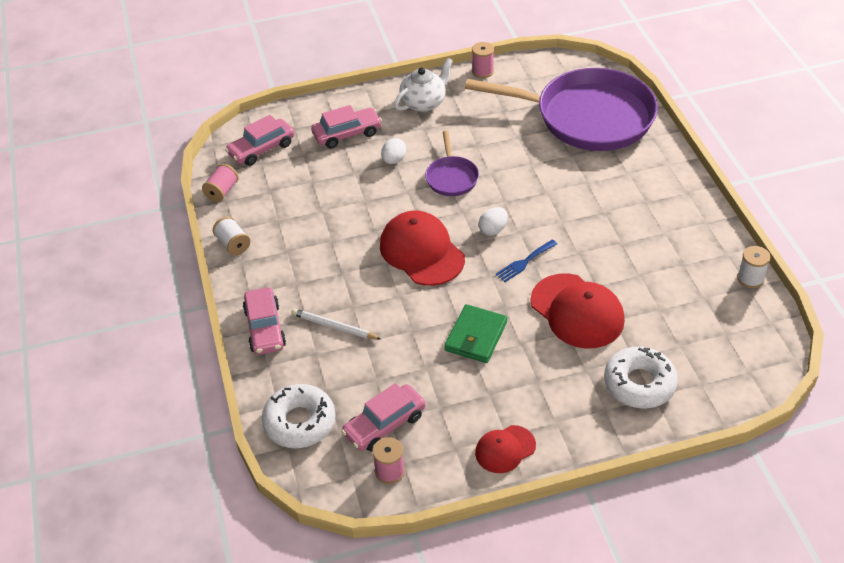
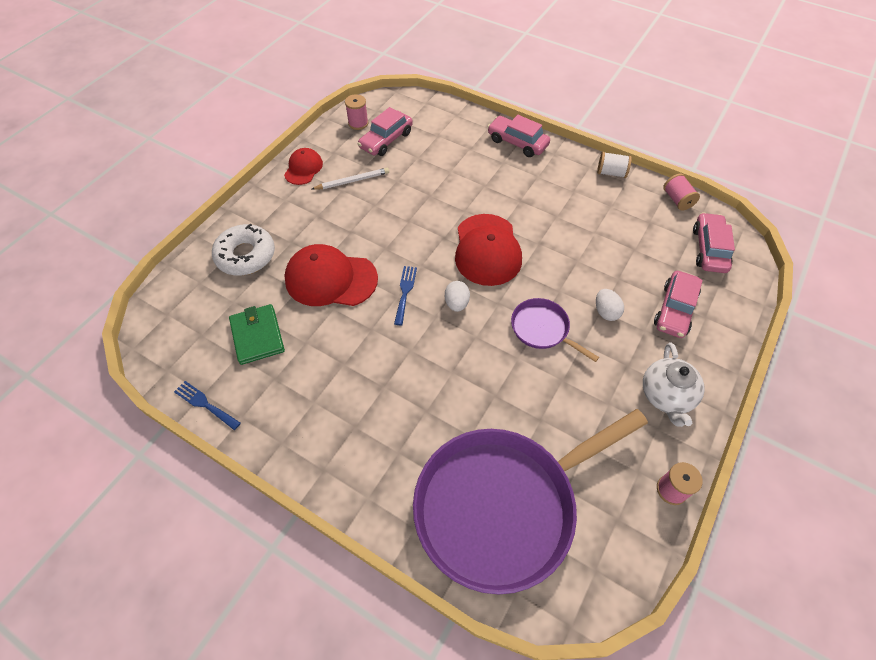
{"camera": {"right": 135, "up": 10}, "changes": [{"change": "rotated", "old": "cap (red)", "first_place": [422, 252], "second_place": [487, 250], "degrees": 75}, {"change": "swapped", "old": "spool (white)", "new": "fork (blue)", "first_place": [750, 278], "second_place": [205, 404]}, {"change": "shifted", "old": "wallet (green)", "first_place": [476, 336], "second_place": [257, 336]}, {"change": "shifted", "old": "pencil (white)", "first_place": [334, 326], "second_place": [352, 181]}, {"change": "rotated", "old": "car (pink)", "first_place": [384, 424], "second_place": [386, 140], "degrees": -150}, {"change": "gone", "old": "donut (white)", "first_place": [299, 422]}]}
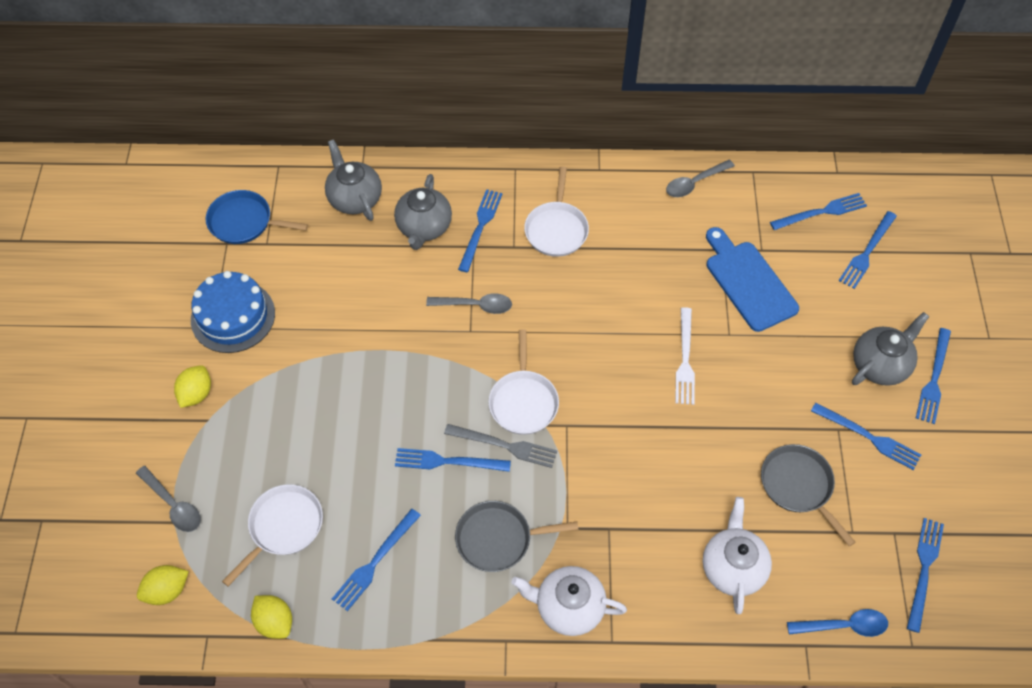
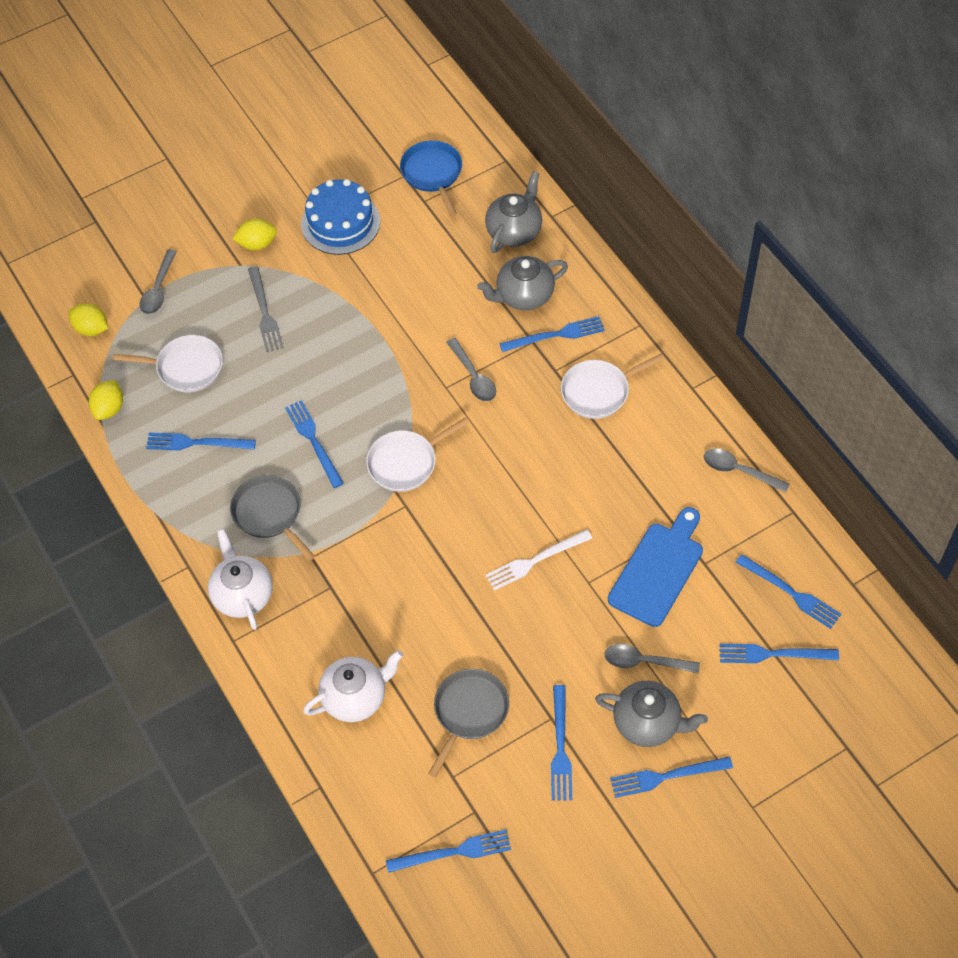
{"camera": {"right": 60, "up": 0}, "changes": [{"change": "shifted", "old": "fork (grey)", "first_place": [504, 446], "second_place": [264, 312]}, {"change": "gone", "old": "spoon (blue)", "first_place": [843, 626]}, {"change": "new", "new": "spoon (grey)", "second_place": [644, 662]}]}
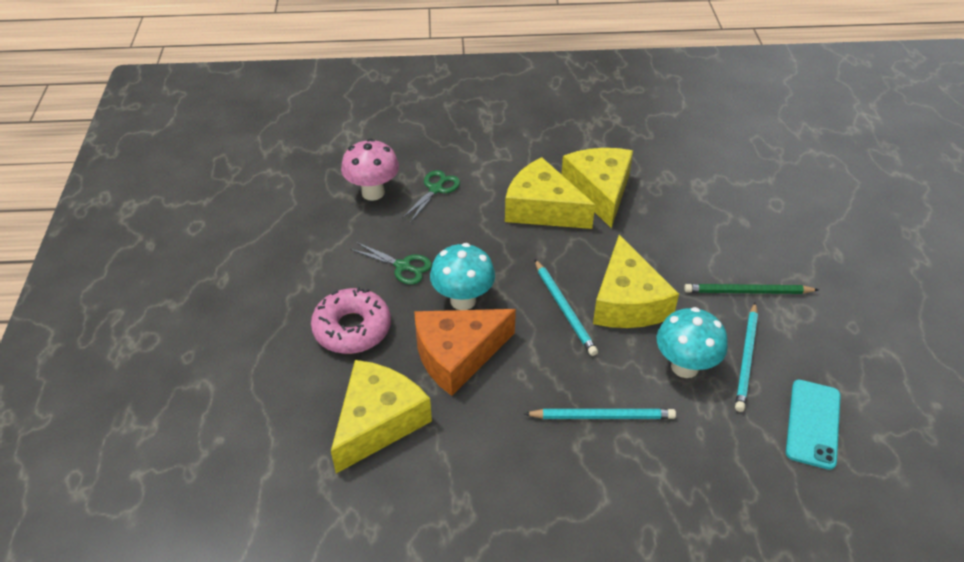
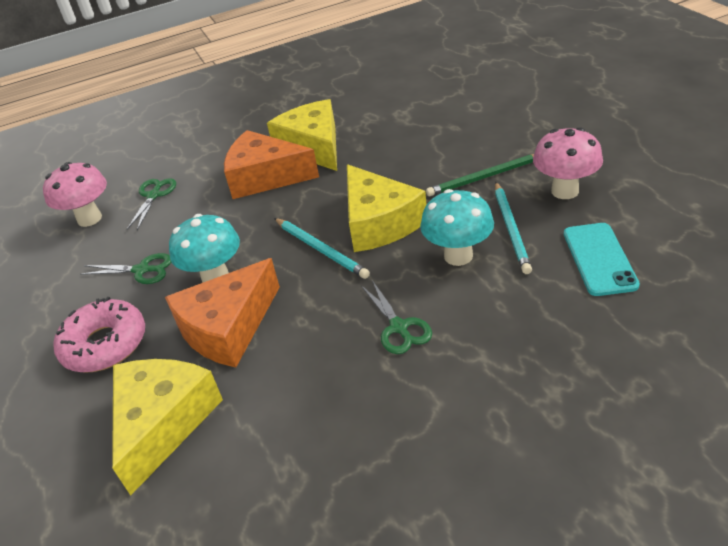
{"camera": {"right": -15, "up": -5}, "changes": [{"change": "repainted", "old": "cheese (yellow)", "new": "cheese (orange)", "first_place": [542, 209], "second_place": [265, 177]}, {"change": "swapped", "old": "pencil (turquoise)", "new": "scissors (green)", "first_place": [602, 416], "second_place": [399, 327]}, {"change": "new", "new": "mushroom (pink)", "second_place": [565, 191]}]}
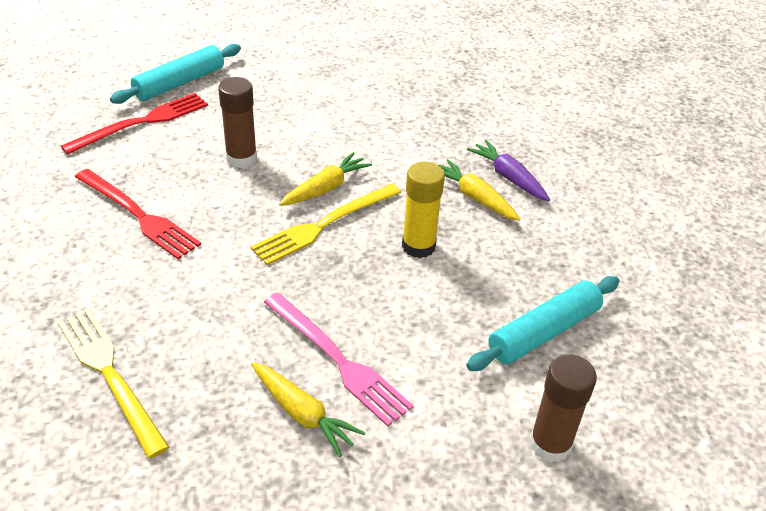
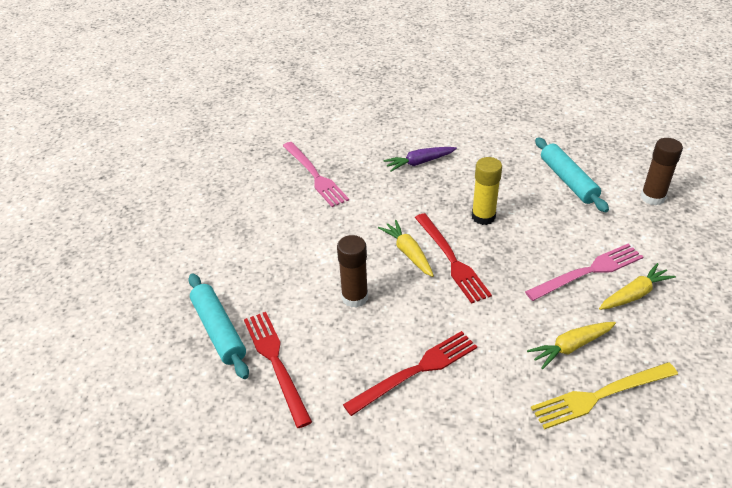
{"camera": {"right": -70, "up": 0}, "changes": [{"change": "shifted", "old": "carrot (yellow)", "first_place": [474, 197], "second_place": [571, 347]}, {"change": "repainted", "old": "fork (yellow)", "new": "fork (red)", "first_place": [324, 225], "second_place": [451, 259]}, {"change": "new", "new": "fork (pink)", "second_place": [315, 175]}]}
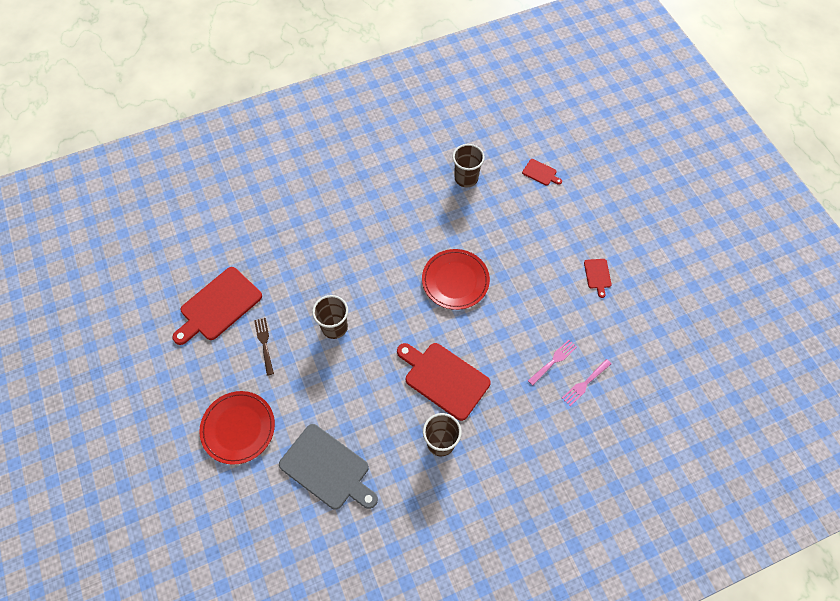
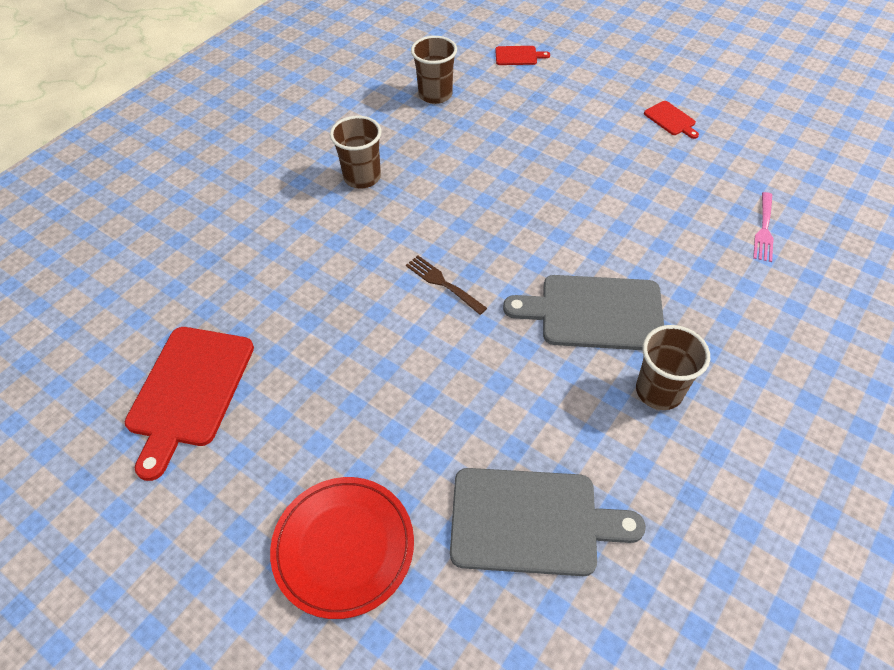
{"camera": {"right": -30, "up": -10}, "changes": [{"change": "gone", "old": "plate (red)", "first_place": [455, 280]}, {"change": "shifted", "old": "cup (brown)", "first_place": [334, 327], "second_place": [362, 177]}, {"change": "shifted", "old": "fork (brown)", "first_place": [264, 343], "second_place": [443, 283]}, {"change": "gone", "old": "fork (pink)", "first_place": [553, 361]}, {"change": "repainted", "old": "cutting board (red)", "new": "cutting board (grey)", "first_place": [444, 378], "second_place": [594, 312]}]}
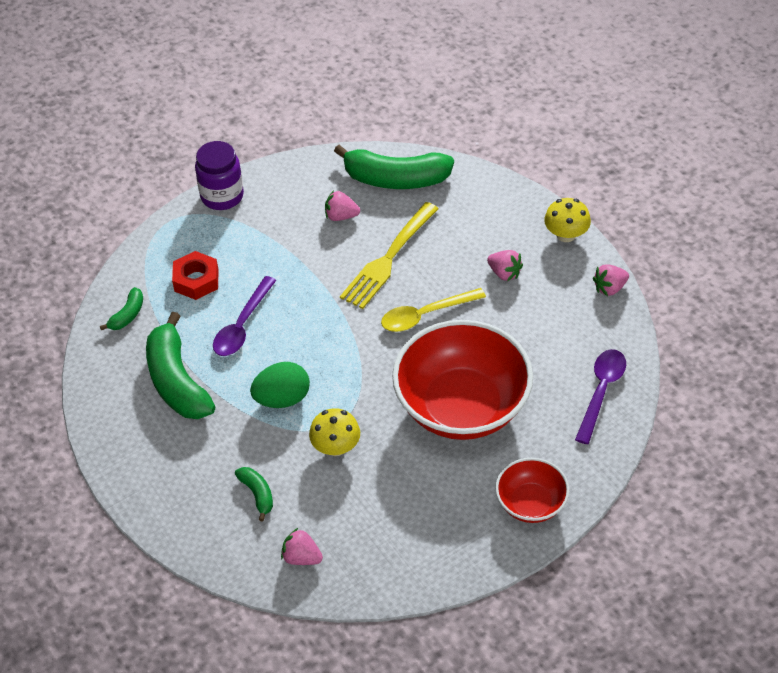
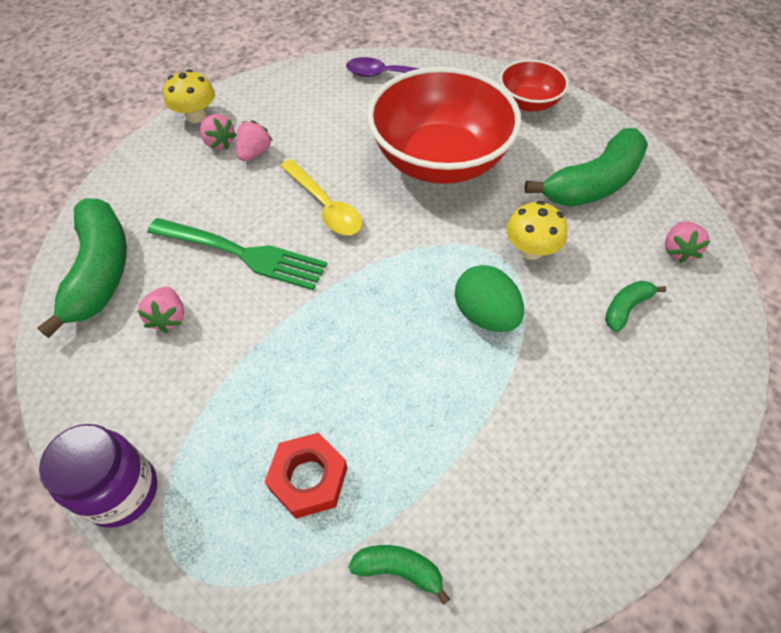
{"camera": {"right": -105, "up": 5}, "changes": [{"change": "repainted", "old": "fork (yellow)", "new": "fork (green)", "first_place": [388, 258], "second_place": [241, 254]}, {"change": "shifted", "old": "strawberry (pink)", "first_place": [609, 288], "second_place": [219, 143]}, {"change": "gone", "old": "spoon (purple)", "first_place": [242, 325]}, {"change": "shifted", "old": "banana (green)", "first_place": [177, 381], "second_place": [593, 183]}]}
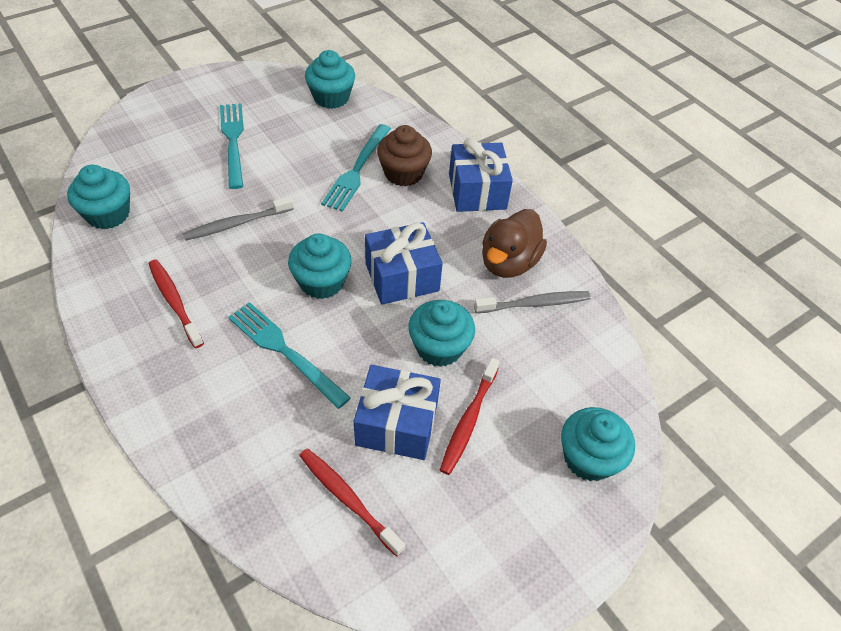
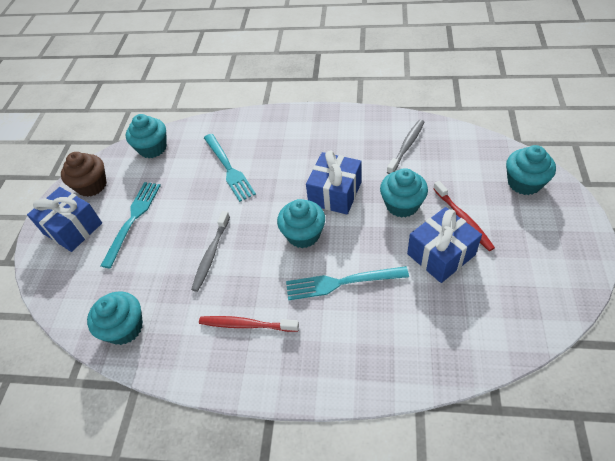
{"camera": {"right": -40, "up": 0}, "changes": [{"change": "rotated", "old": "fork (turquoise)", "first_place": [233, 141], "second_place": [133, 219], "degrees": 75}, {"change": "shifted", "old": "cupcake (brown)", "first_place": [403, 173], "second_place": [92, 185]}, {"change": "shifted", "old": "gift (blue)", "first_place": [477, 191], "second_place": [73, 228]}, {"change": "gone", "old": "duck (brown)", "first_place": [508, 263]}, {"change": "gone", "old": "toothbrush (red)", "first_place": [348, 500]}]}
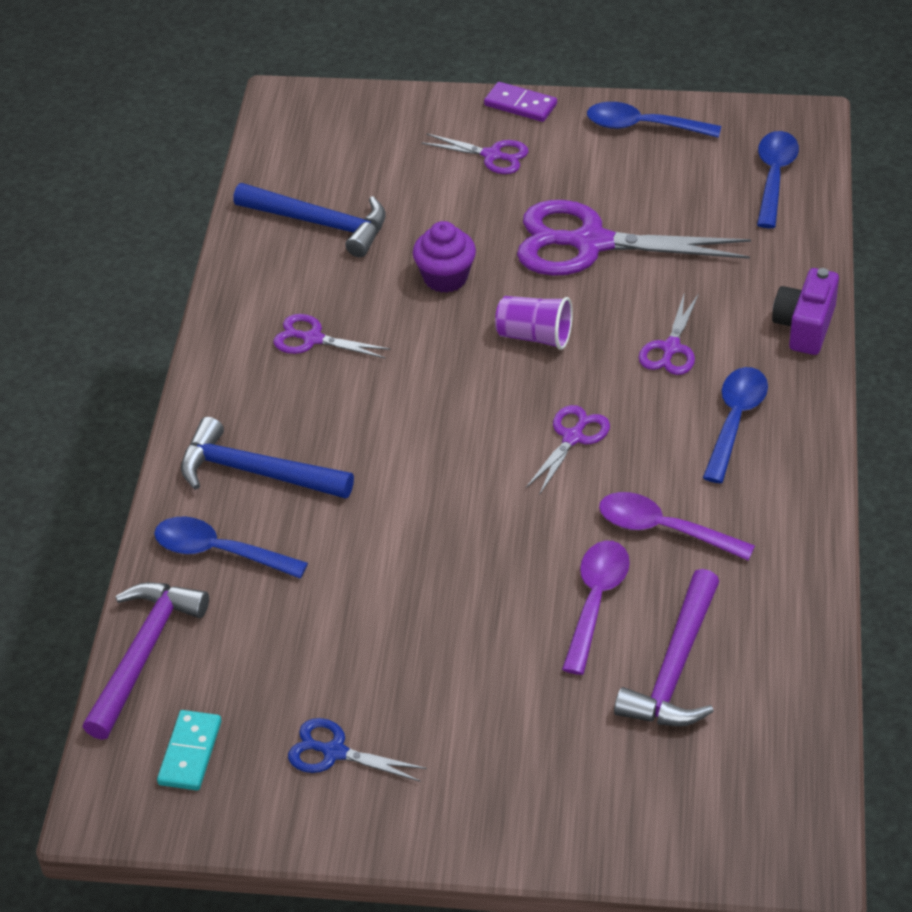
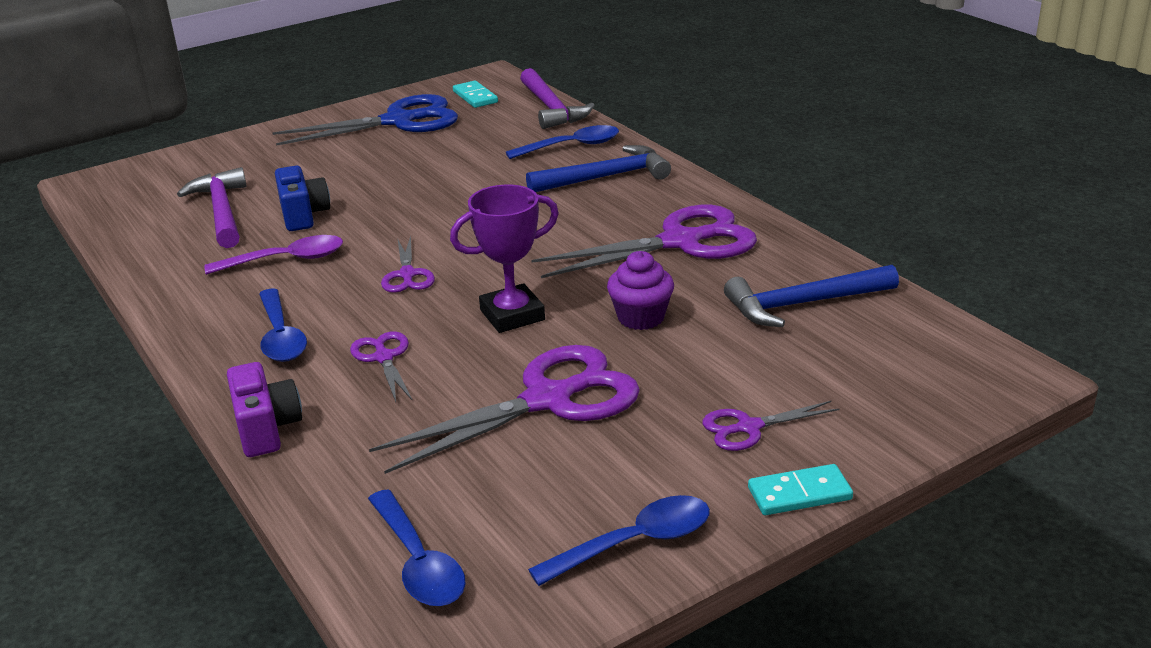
{"camera": {"right": 140, "up": -15}, "changes": [{"change": "repainted", "old": "domino (purple)", "new": "domino (turquoise)", "first_place": [520, 105], "second_place": [799, 494]}, {"change": "swapped", "old": "cup (purple)", "new": "trophy (purple)", "first_place": [534, 336], "second_place": [512, 315]}, {"change": "scaled", "old": "scissors (purple)", "first_place": [313, 339], "second_place": [680, 242], "factor": 2.04}, {"change": "swapped", "old": "spoon (purple)", "new": "camera (blue)", "first_place": [596, 601], "second_place": [303, 215]}, {"change": "scaled", "old": "scissors (blue)", "first_place": [334, 752], "second_place": [398, 121], "factor": 2.04}]}
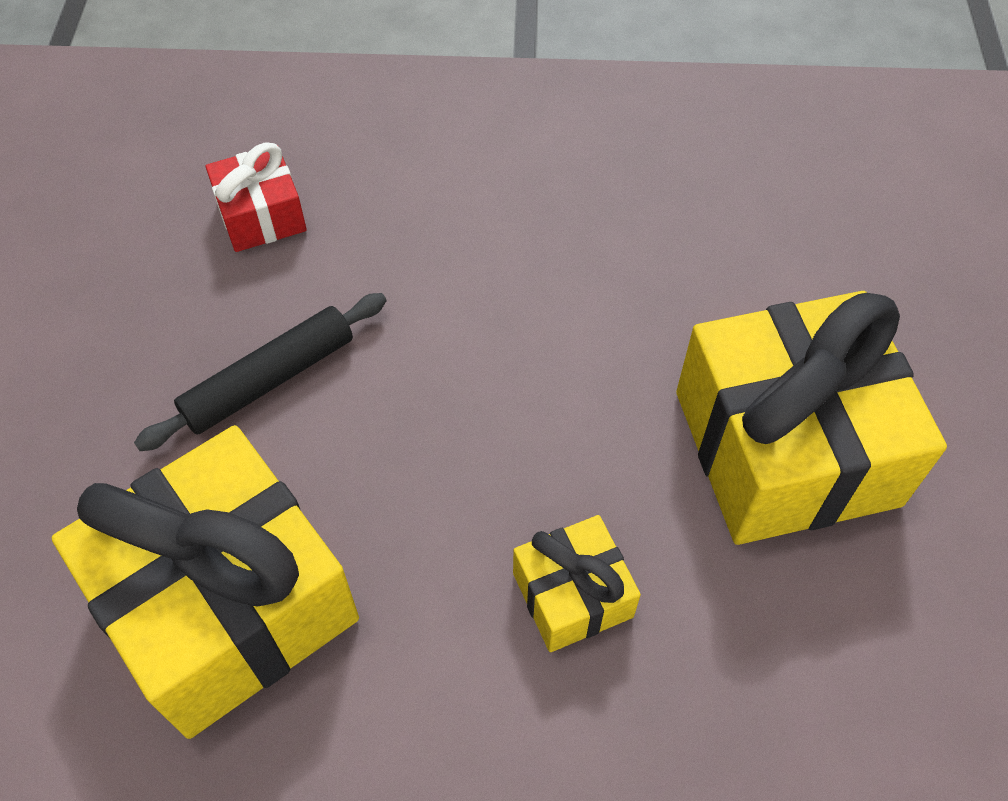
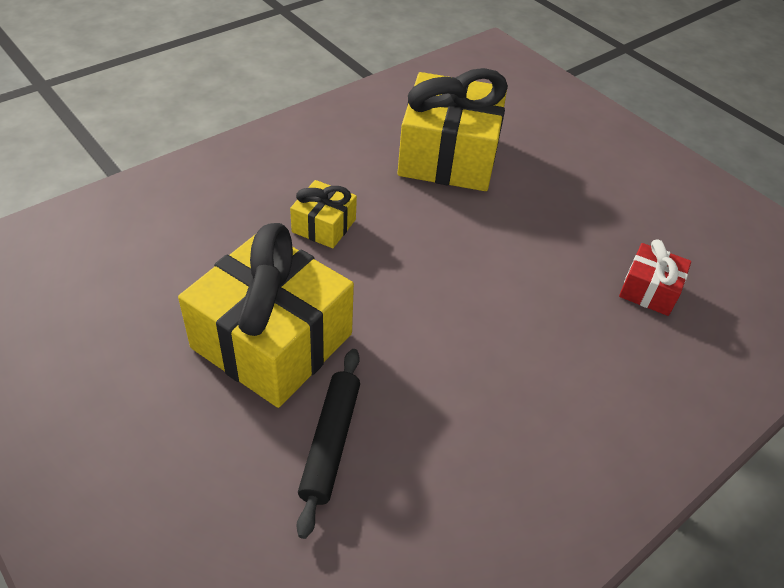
{"camera": {"right": 135, "up": -10}, "changes": [{"change": "shifted", "old": "rolling pin (black)", "first_place": [269, 380], "second_place": [330, 443]}]}
